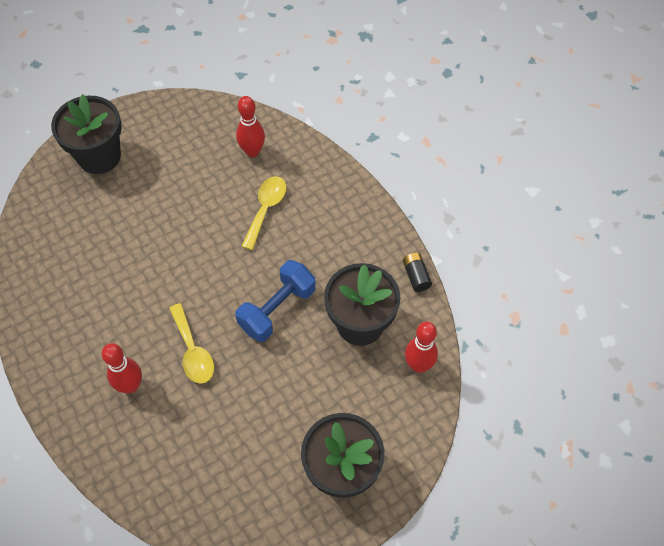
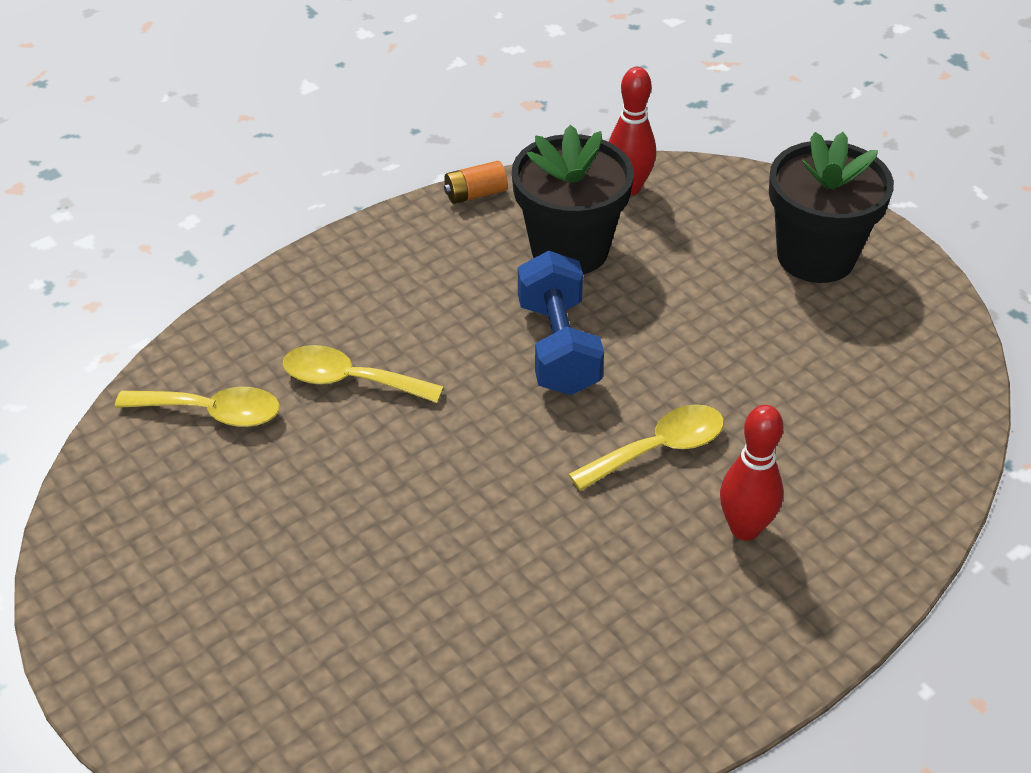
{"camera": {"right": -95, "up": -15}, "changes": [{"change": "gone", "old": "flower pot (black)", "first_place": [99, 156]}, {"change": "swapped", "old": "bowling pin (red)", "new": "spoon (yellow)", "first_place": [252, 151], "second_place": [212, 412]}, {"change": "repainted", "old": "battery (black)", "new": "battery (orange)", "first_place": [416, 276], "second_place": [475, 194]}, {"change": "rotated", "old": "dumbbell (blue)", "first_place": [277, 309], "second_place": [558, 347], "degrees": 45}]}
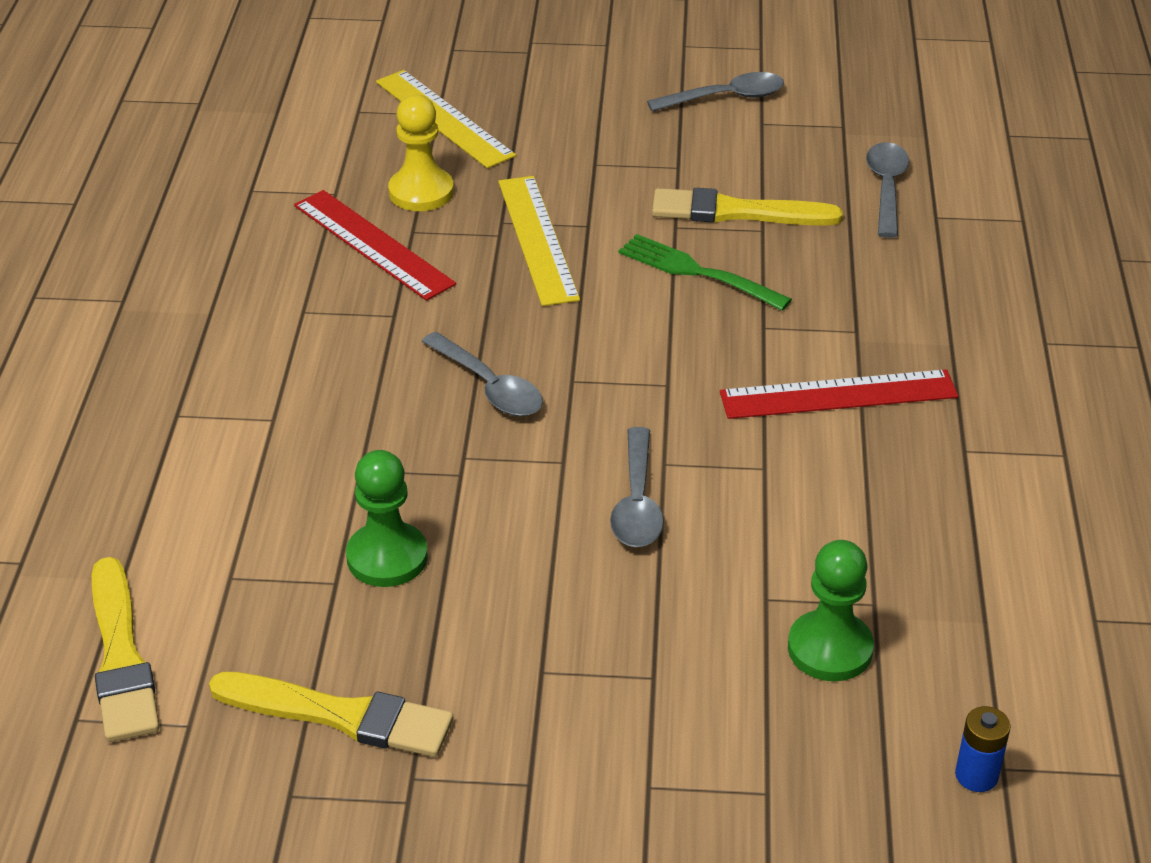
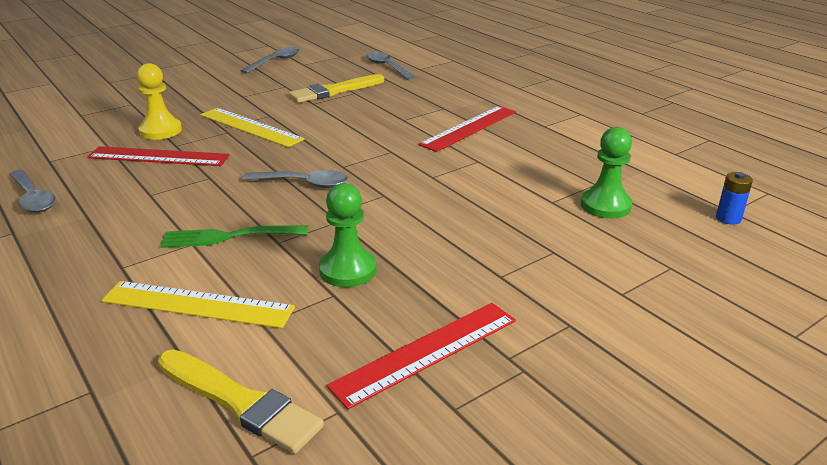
{"camera": {"right": -40, "up": -10}, "changes": [{"change": "shifted", "old": "ruler (yellow)", "first_place": [444, 118], "second_place": [197, 304]}, {"change": "shifted", "old": "fork (green)", "first_place": [697, 272], "second_place": [229, 237]}, {"change": "shifted", "old": "spoon (grey)", "first_place": [637, 502], "second_place": [33, 198]}, {"change": "swapped", "old": "brush (yellow)", "new": "ruler (red)", "first_place": [340, 715], "second_place": [426, 352]}]}
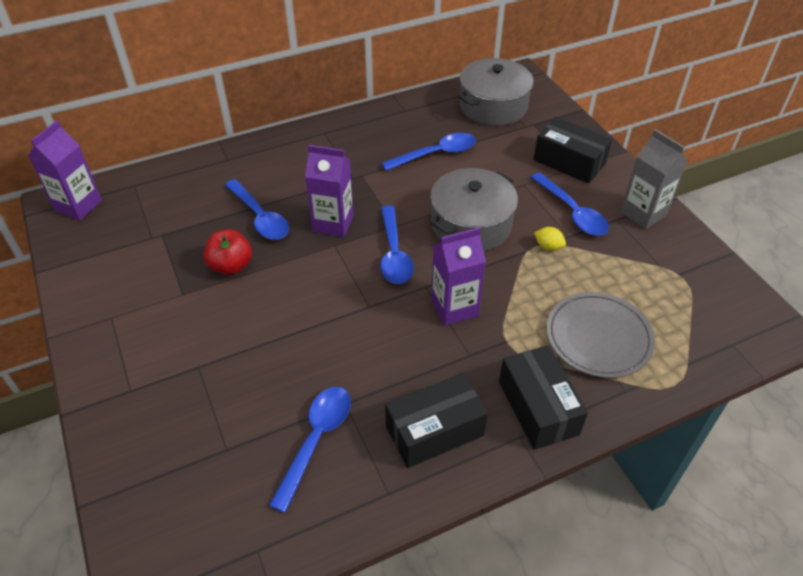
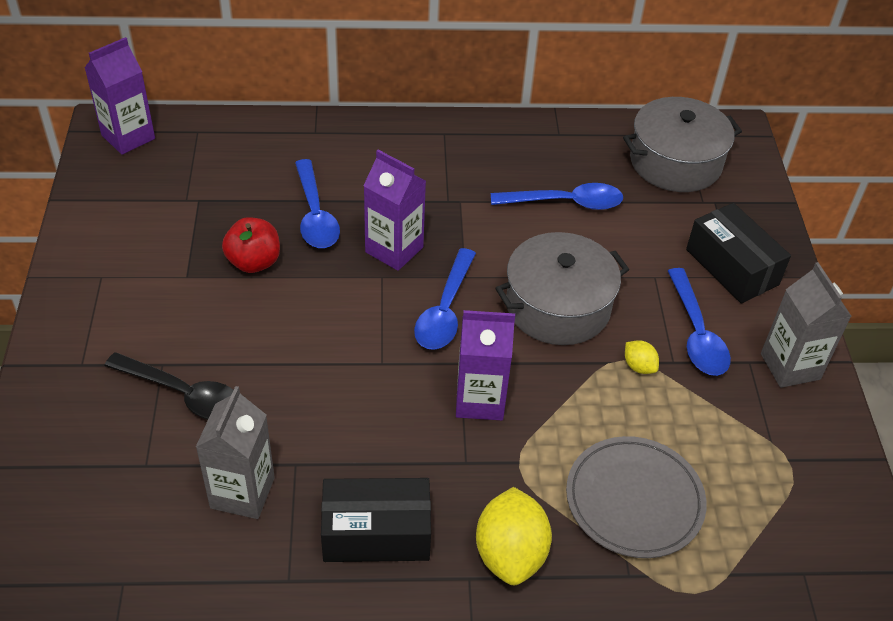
{"camera": {"right": 20, "up": 0}, "changes": [{"change": "swapped", "old": "box (black)", "new": "lemon (yellow)", "first_place": [538, 407], "second_place": [510, 554]}, {"change": "swapped", "old": "spoon (blue)", "new": "carton (grey)", "first_place": [316, 440], "second_place": [242, 493]}, {"change": "new", "new": "spoon (black)", "second_place": [183, 394]}]}
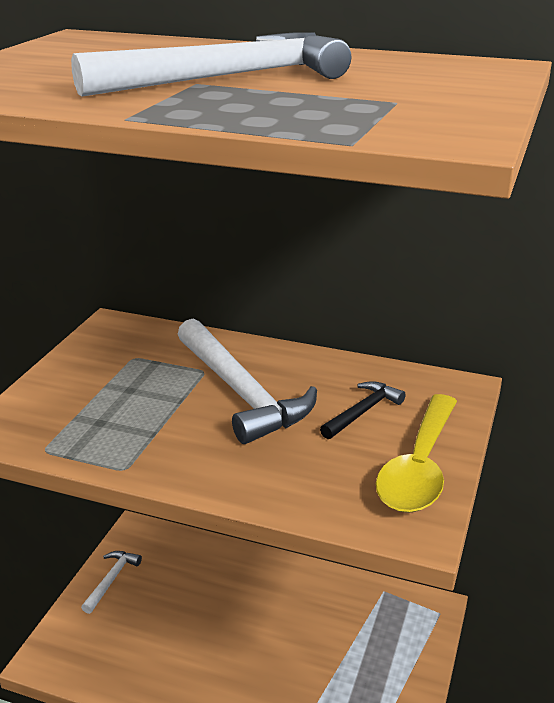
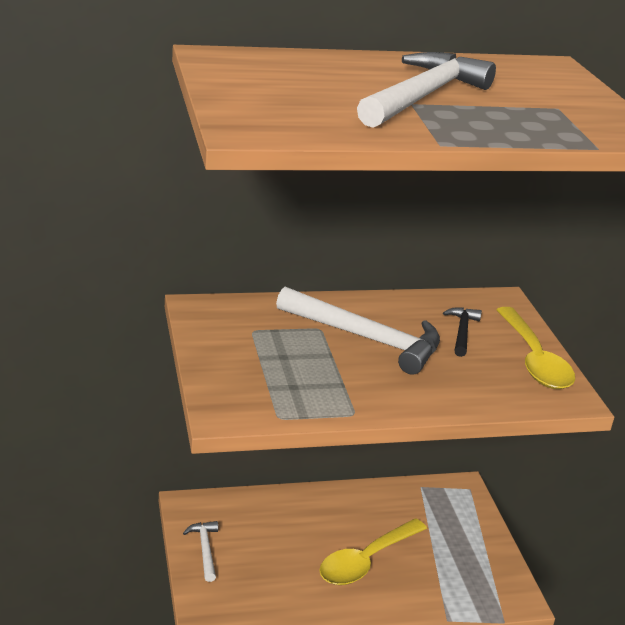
{"camera": {"right": -35, "up": 0}, "changes": [{"change": "new", "new": "spoon (yellow)", "second_place": [366, 561]}]}
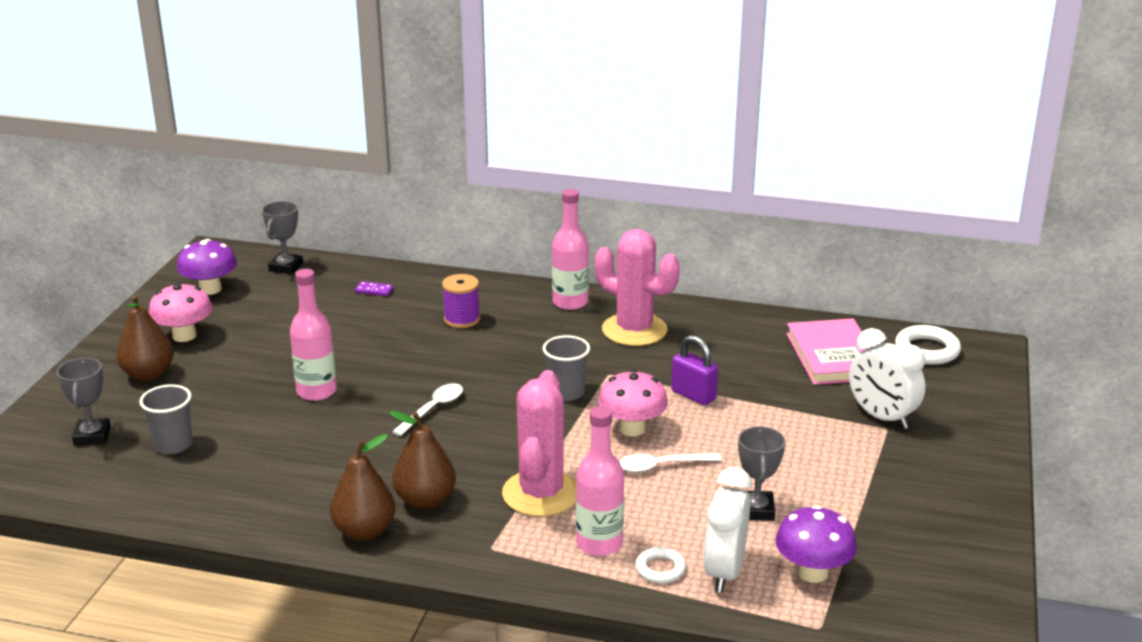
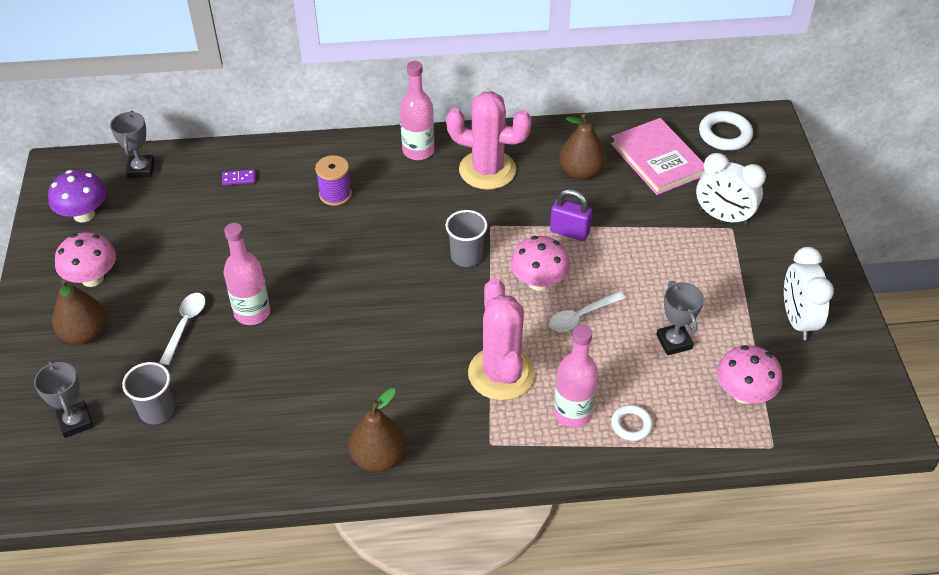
{"camera": {"right": -20, "up": 20}, "changes": [{"change": "shifted", "old": "spoon (white)", "first_place": [433, 409], "second_place": [185, 325]}, {"change": "shifted", "old": "pear (brown)", "first_place": [425, 500], "second_place": [581, 172]}, {"change": "shifted", "old": "clock (white)", "first_place": [724, 572], "second_place": [797, 320]}, {"change": "repainted", "old": "mushroom (purple)", "new": "mushroom (pink)", "first_place": [812, 572], "second_place": [743, 393]}]}
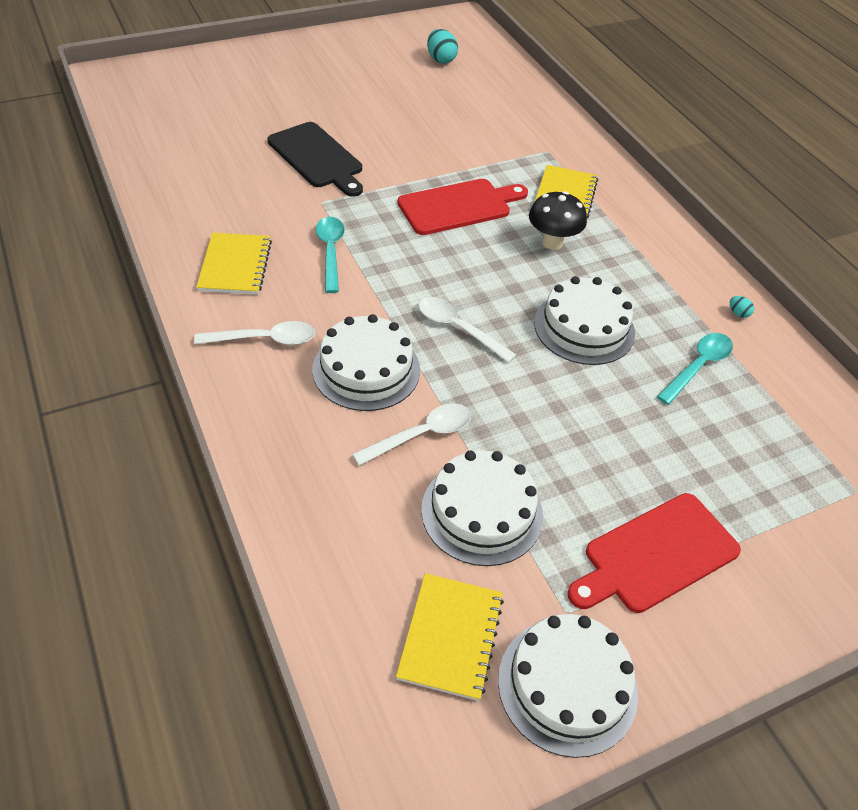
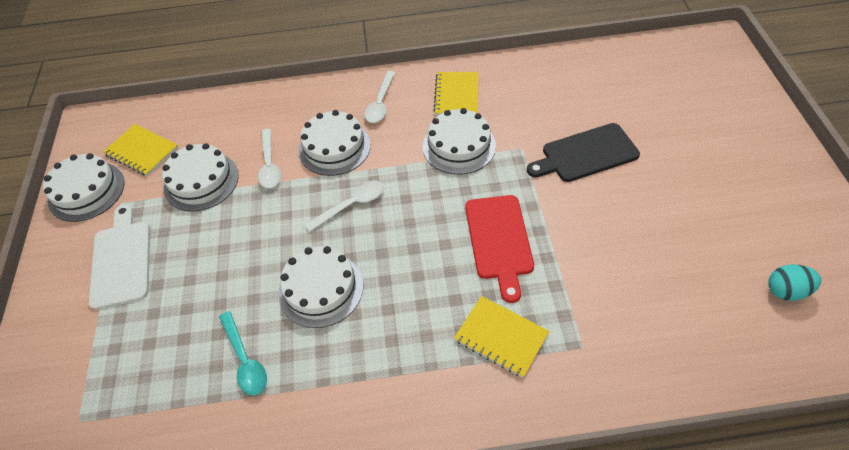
{"camera": {"right": 115, "up": 5}, "changes": [{"change": "gone", "old": "mushroom (black)", "first_place": [552, 242]}, {"change": "swapped", "old": "spoon (turquoise)", "new": "cake (white)", "first_place": [330, 251], "second_place": [459, 146]}, {"change": "rotated", "old": "notebook (yellow)", "first_place": [235, 265], "second_place": [457, 95], "degrees": 75}, {"change": "gone", "old": "egg (turquoise)", "first_place": [738, 313]}, {"change": "repainted", "old": "cutting board (red)", "new": "cutting board (white)", "first_place": [656, 555], "second_place": [121, 260]}]}
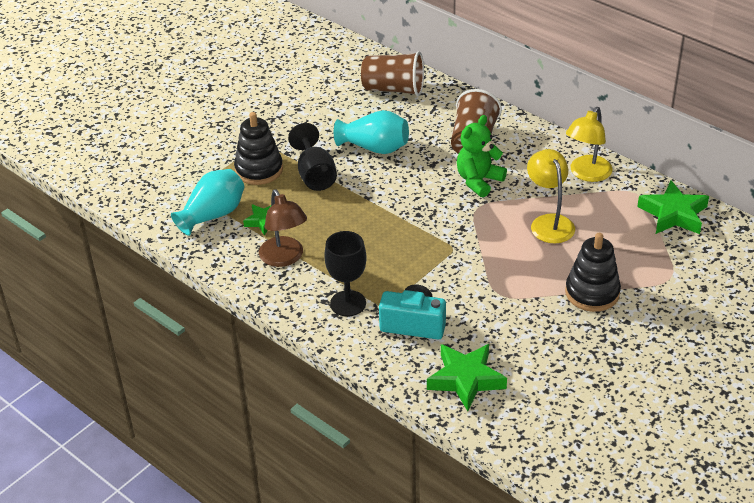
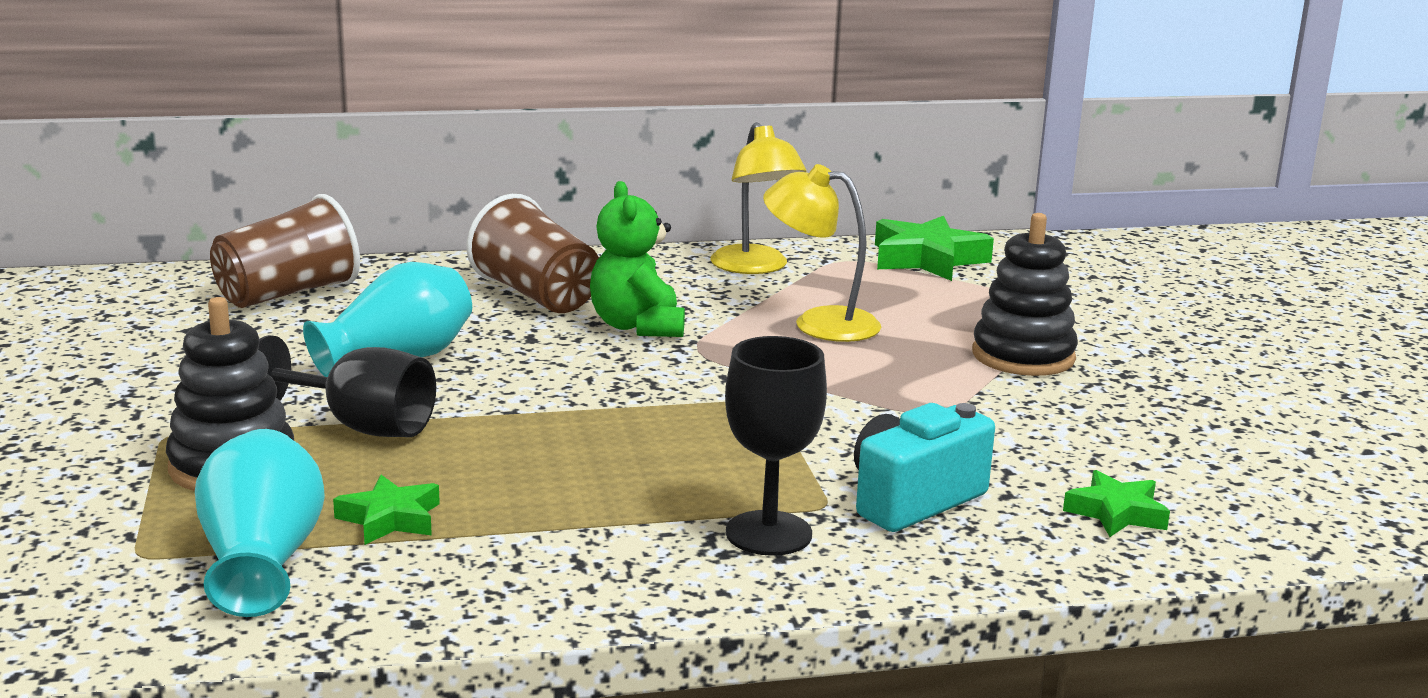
{"camera": {"right": -55, "up": -20}, "changes": [{"change": "gone", "old": "lamp (brown)", "first_place": [284, 258]}, {"change": "scaled", "old": "star (green)", "first_place": [465, 379], "second_place": [1116, 513], "factor": 0.59}]}
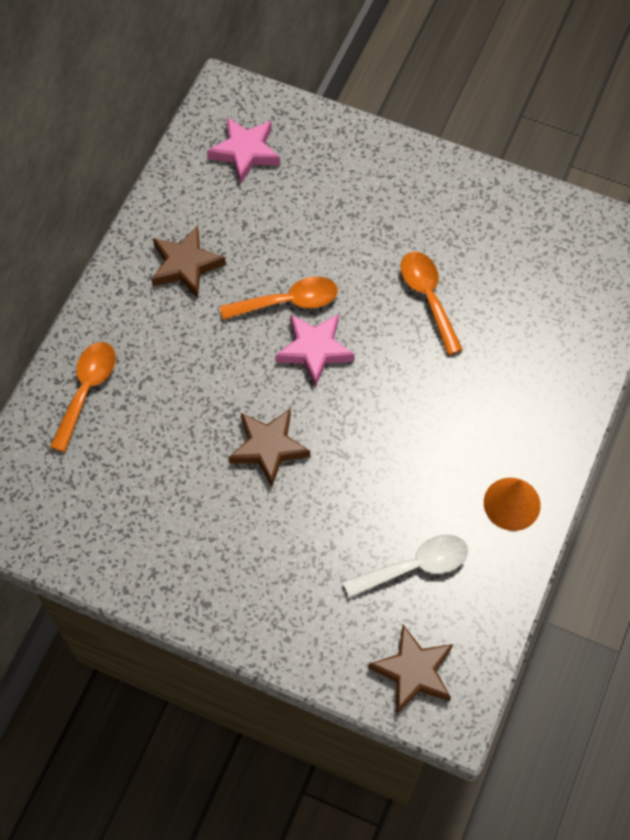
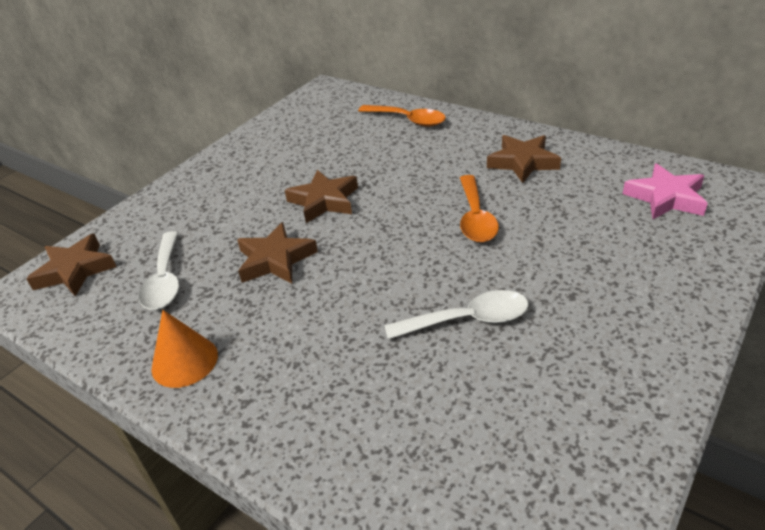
{"camera": {"right": 105, "up": -25}, "changes": [{"change": "repainted", "old": "spoon (orange)", "new": "spoon (white)", "first_place": [428, 297], "second_place": [467, 320]}, {"change": "gone", "old": "star (pink)", "first_place": [314, 350]}, {"change": "new", "new": "star (brown)", "second_place": [275, 260]}]}
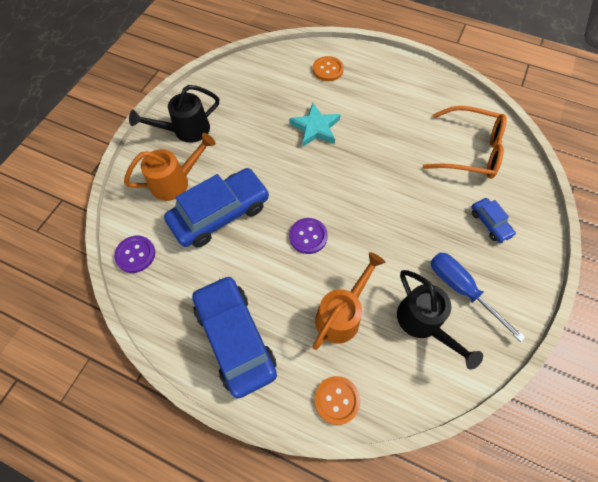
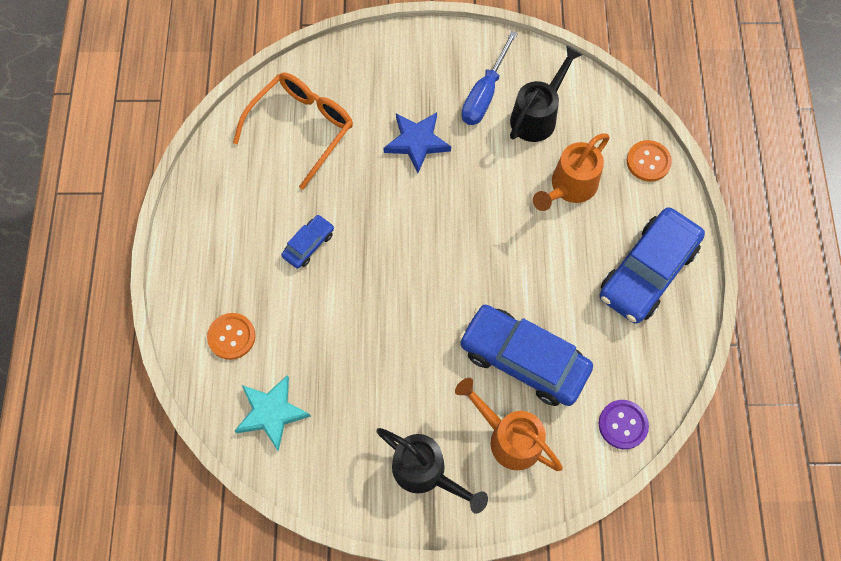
{"camera": {"right": -115, "up": 5}, "changes": [{"change": "shifted", "old": "star (turquoise)", "first_place": [315, 128], "second_place": [271, 413]}, {"change": "rotated", "old": "glasses (orange)", "first_place": [470, 151], "second_place": [302, 128], "degrees": 45}, {"change": "shifted", "old": "car (blue)", "first_place": [490, 223], "second_place": [309, 245]}, {"change": "gone", "old": "button (purple)", "first_place": [308, 236]}, {"change": "rotated", "old": "watering can (orange)", "first_place": [341, 315], "second_place": [569, 187], "degrees": -60}, {"change": "new", "new": "star (blue)", "second_place": [417, 142]}]}
